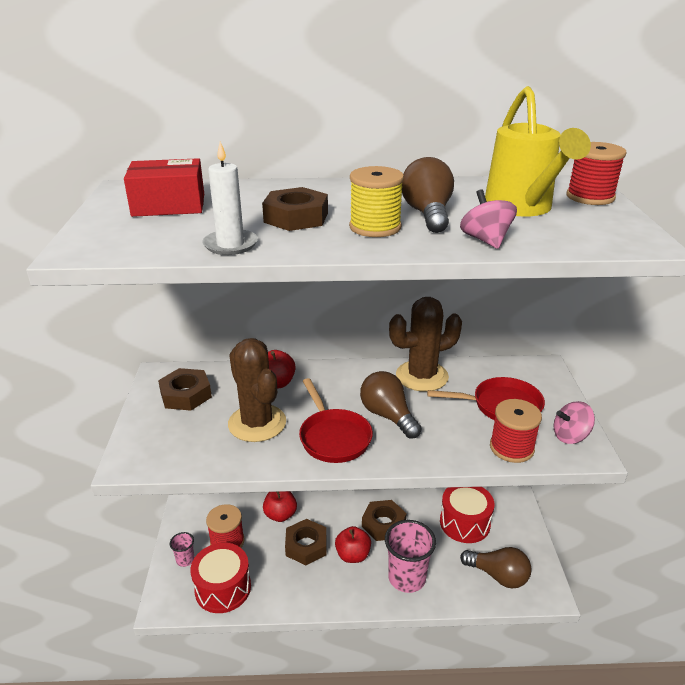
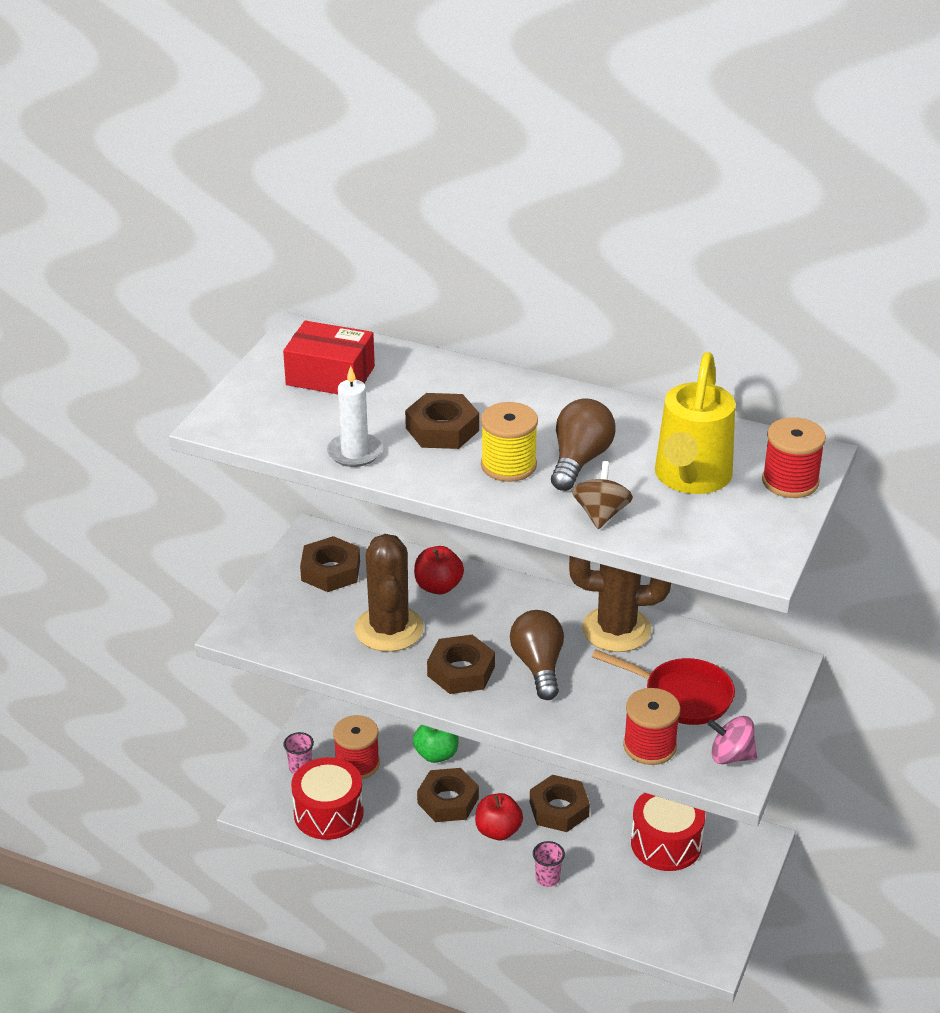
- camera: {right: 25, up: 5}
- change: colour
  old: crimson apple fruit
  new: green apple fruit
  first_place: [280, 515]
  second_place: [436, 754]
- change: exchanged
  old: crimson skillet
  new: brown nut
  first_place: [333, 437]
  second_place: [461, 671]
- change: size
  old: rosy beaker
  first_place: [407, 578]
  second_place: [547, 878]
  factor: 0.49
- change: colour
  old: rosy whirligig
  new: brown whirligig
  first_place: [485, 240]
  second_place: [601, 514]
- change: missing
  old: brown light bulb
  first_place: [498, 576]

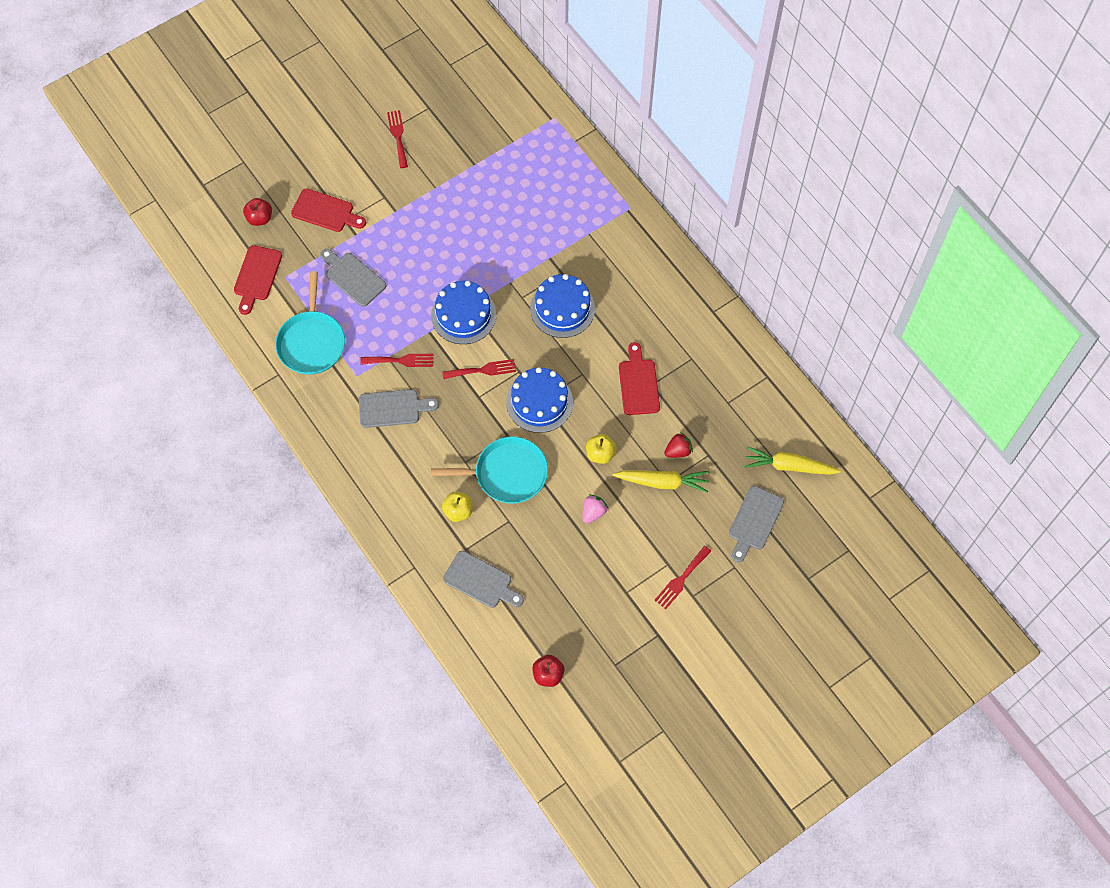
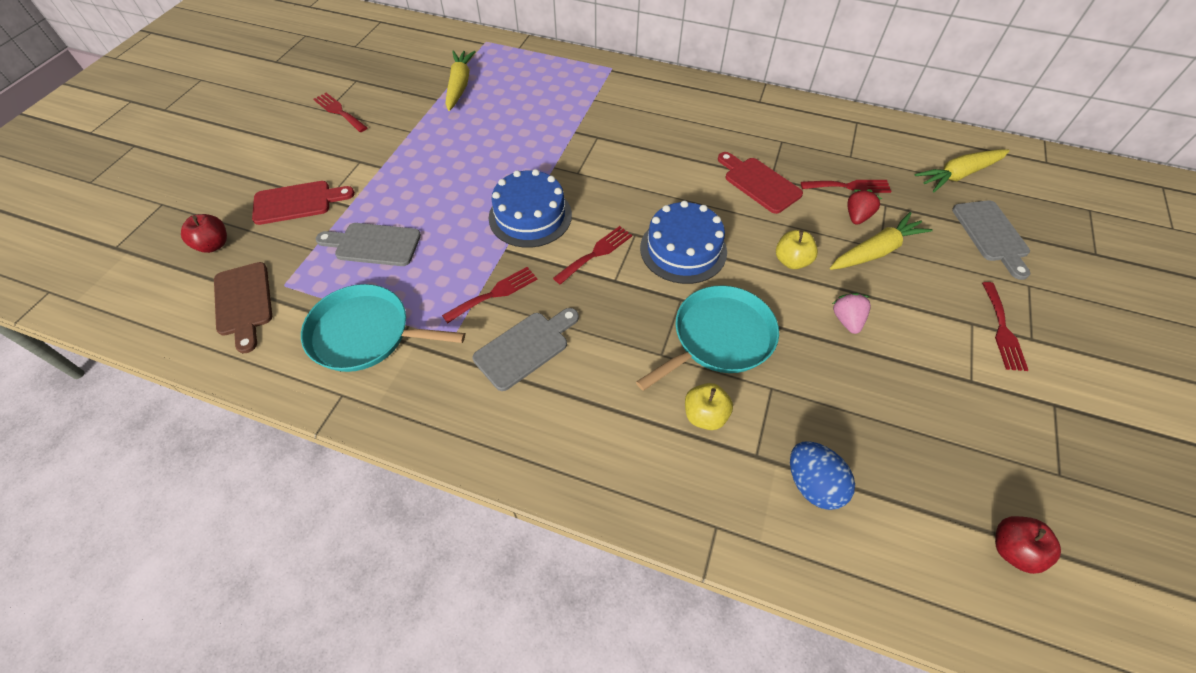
- camera: {right: -35, up: -10}
- change: colour
  old: crimson chopping board
  new: brown chopping board
  first_place: [257, 276]
  second_place: [244, 302]
- change: spun
  old: turquoise skillet
  first_place: [312, 342]
  second_place: [365, 334]
  degrees: 135
- change: exchanged
  old: grey chopping board
  new: blue egg shape
  first_place: [481, 581]
  second_place: [812, 484]
- change: missing
  old: blue gateau
  first_place: [562, 308]
- change: appeared
  new: golden carrot
  second_place: [459, 85]
- change: appeared
  new: crimson fork
  second_place: [849, 186]

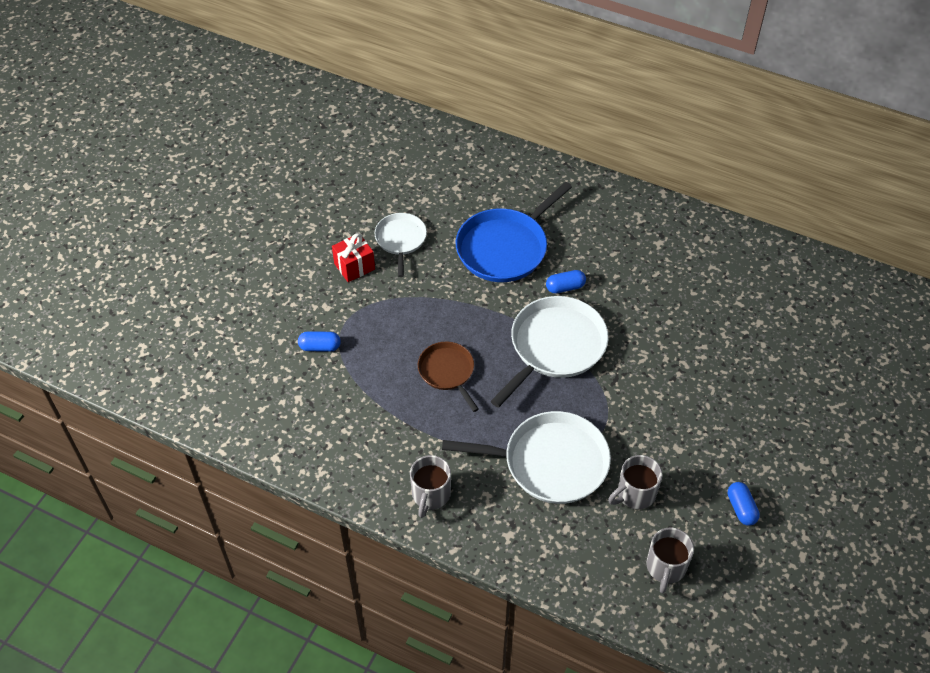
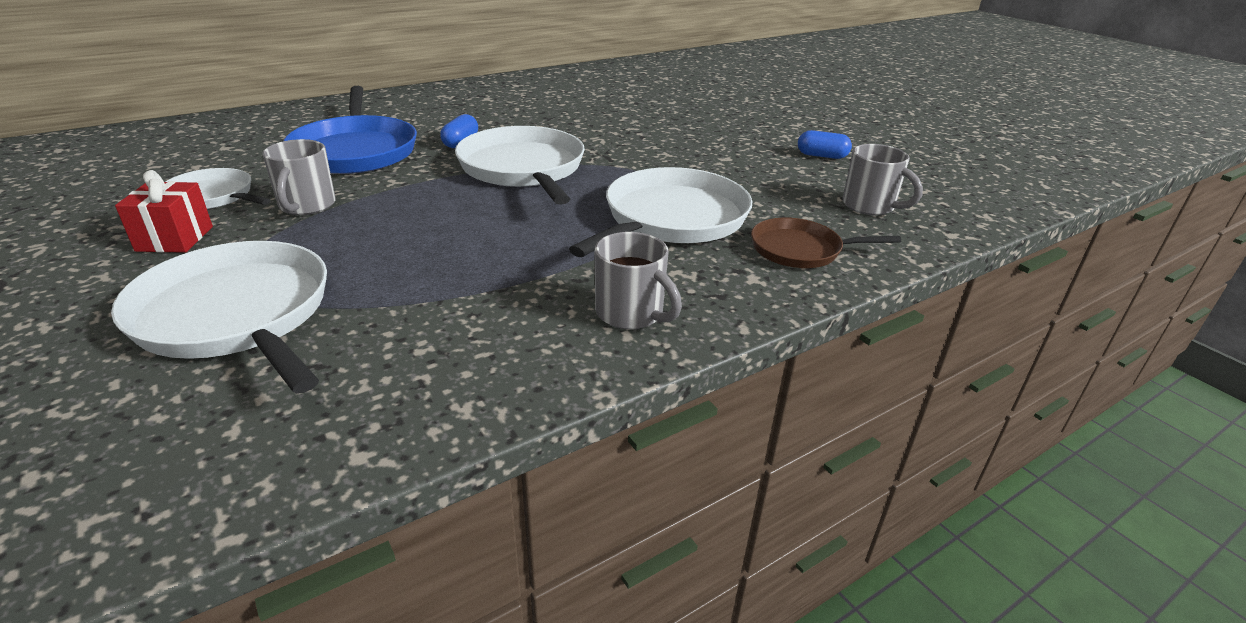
- camera: {right: -60, up: -20}
- change: exchanged
  old: blue pill shape
  new: snow-white skillet
  first_place: [320, 347]
  second_place: [237, 316]
- change: relocated
  old: brown skillet
  first_place: [447, 372]
  second_place: [800, 250]
- change: relocated
  old: grey mug
  first_place: [634, 494]
  second_place: [306, 206]

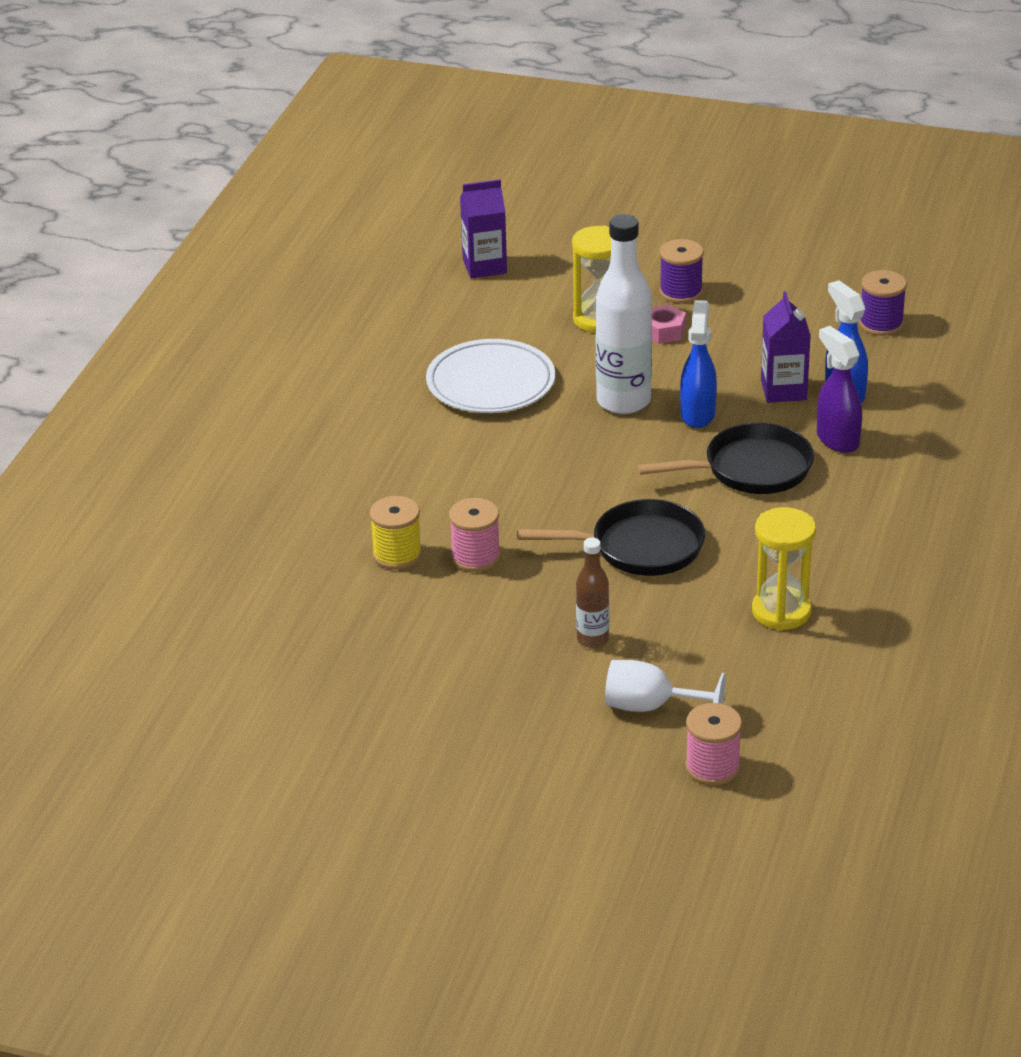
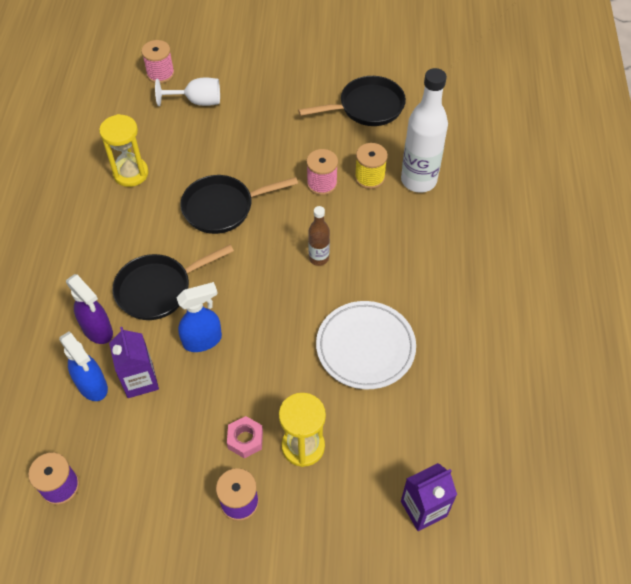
- camera: {right: 165, up: 20}
- change: relocated
  old: brown bottle
  first_place: [592, 639]
  second_place: [318, 258]
- change: relocated
  old: snow-white bottle
  first_place: [623, 401]
  second_place: [418, 180]
- change: spun
  old: blue spray cleaner
  first_place: [697, 414]
  second_place: [203, 340]
  degrees: -105
- change: appeared
  new: jet-black skillet
  second_place: [367, 107]

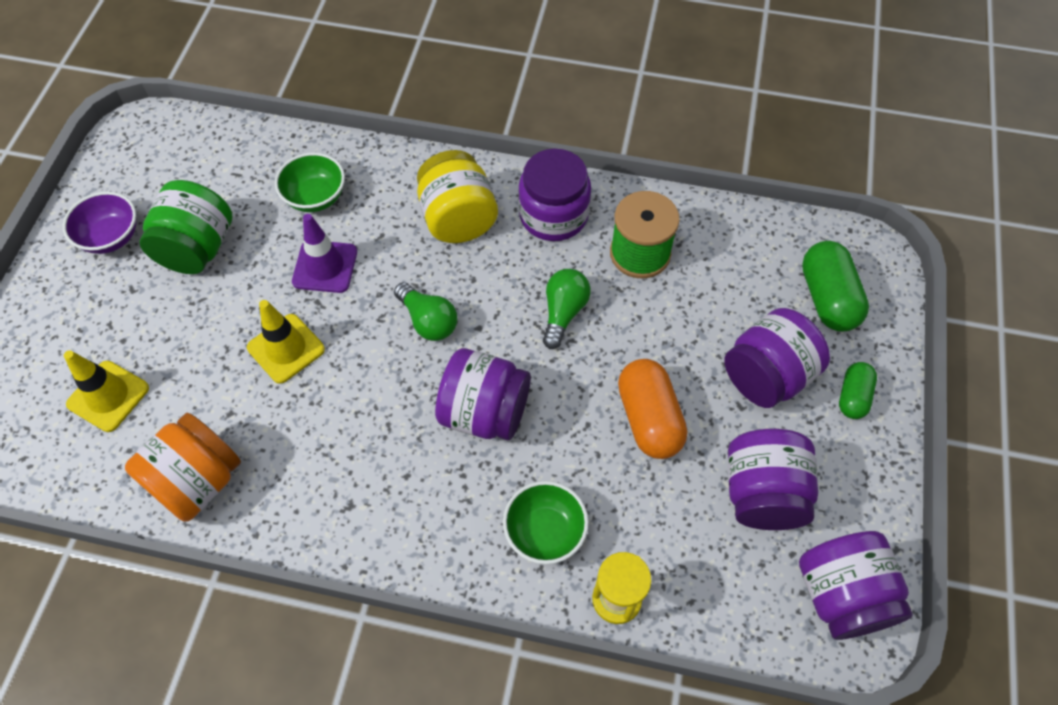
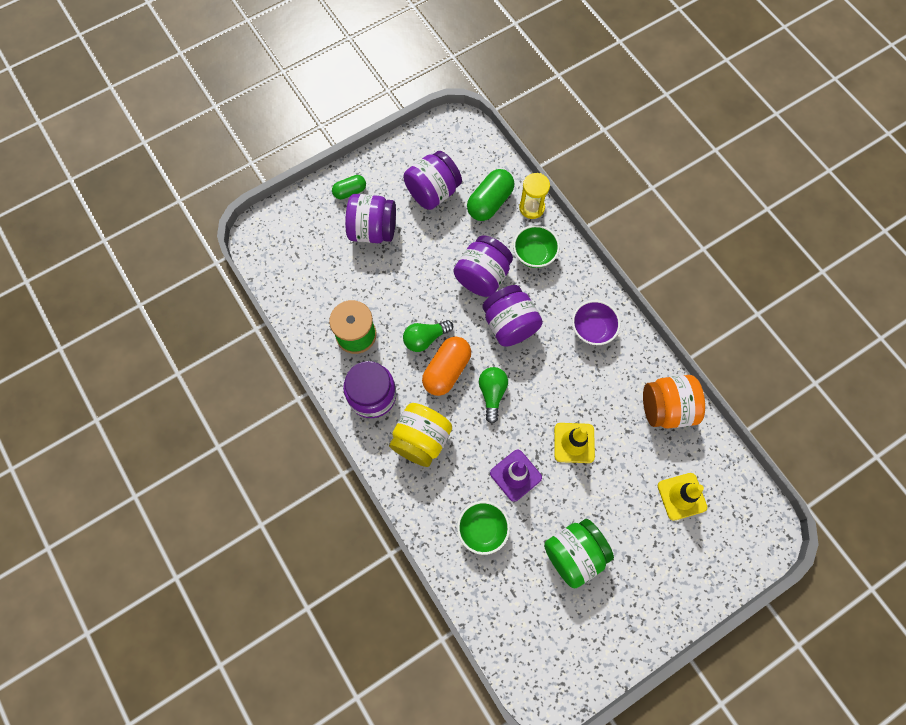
- camera: {right: -135, up: 10}
- change: relocated
  old: violet serving bowl
  first_place: [111, 237]
  second_place: [592, 329]
- change: relocated
  old: bright orange pill shape
  first_place: [649, 418]
  second_place: [447, 370]
- change: relocated
  old: violet jar
  first_place: [841, 595]
  second_place: [482, 276]
- change: relocated
  old: green pill shape
  first_place: [827, 298]
  second_place: [490, 202]

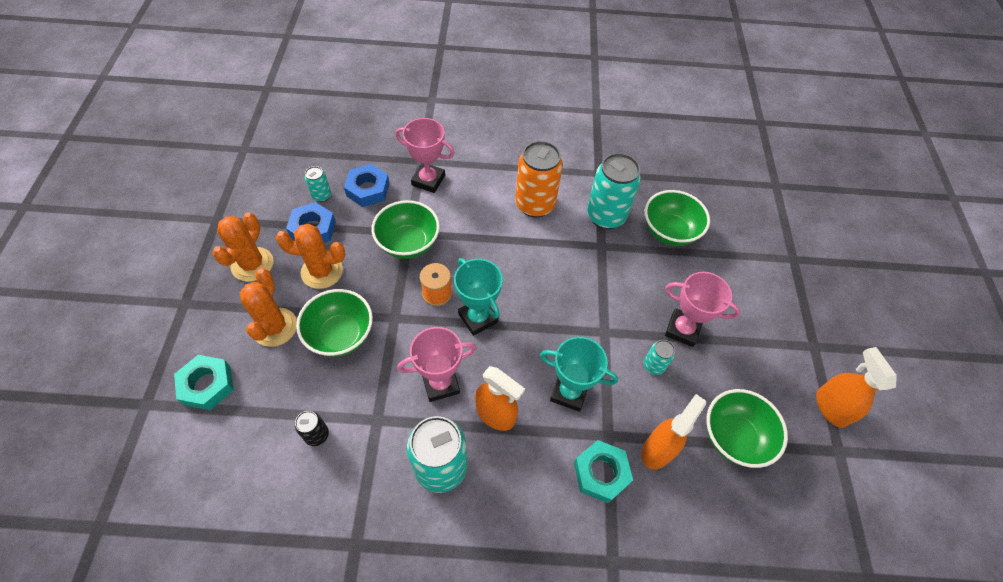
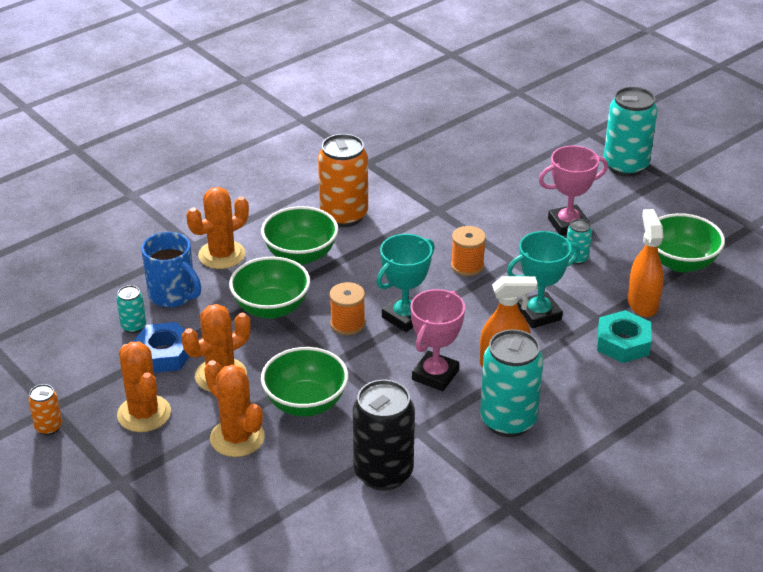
- camera: {right: -40, up: -20}
- change: missing
  old: turquoise nut
  first_place: [207, 385]
- change: size
  old: jet-black tin
  first_place: [317, 435]
  second_place: [383, 473]
  factor: 2.07
- change: exchanged
  old: blue nut
  new: blue mug
  first_place: [368, 189]
  second_place: [173, 295]
- change: exchanged
  old: rosy trophy
  new: bright orange saguaro cactus
  first_place: [428, 180]
  second_place: [222, 255]
- change: spun
  old: turquoise trophy
  first_place: [478, 318]
  second_place: [405, 317]
  degrees: -60
- change: relocated
  old: turquoise tin
  first_place: [605, 216]
  second_place: [625, 166]
- change: relocated
  old: green serving bowl
  first_place: [669, 232]
  second_place: [300, 255]
- change: missing
  old: bright orange spray cleaner
  first_place: [830, 407]
- change: appeared
  new: bright orange tin
  second_place: [48, 427]
- change: appeared
  new: bright orange reel of thread
  second_place: [467, 266]

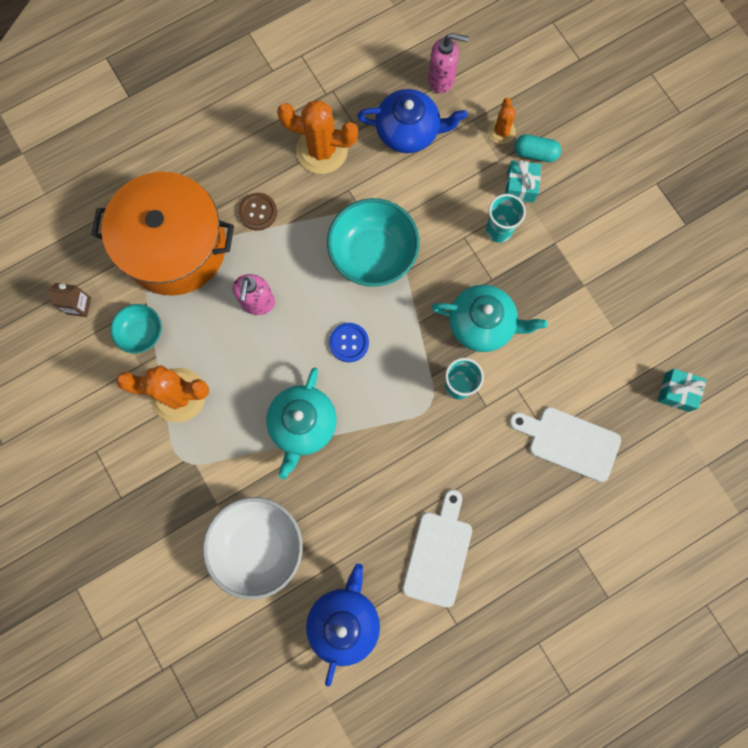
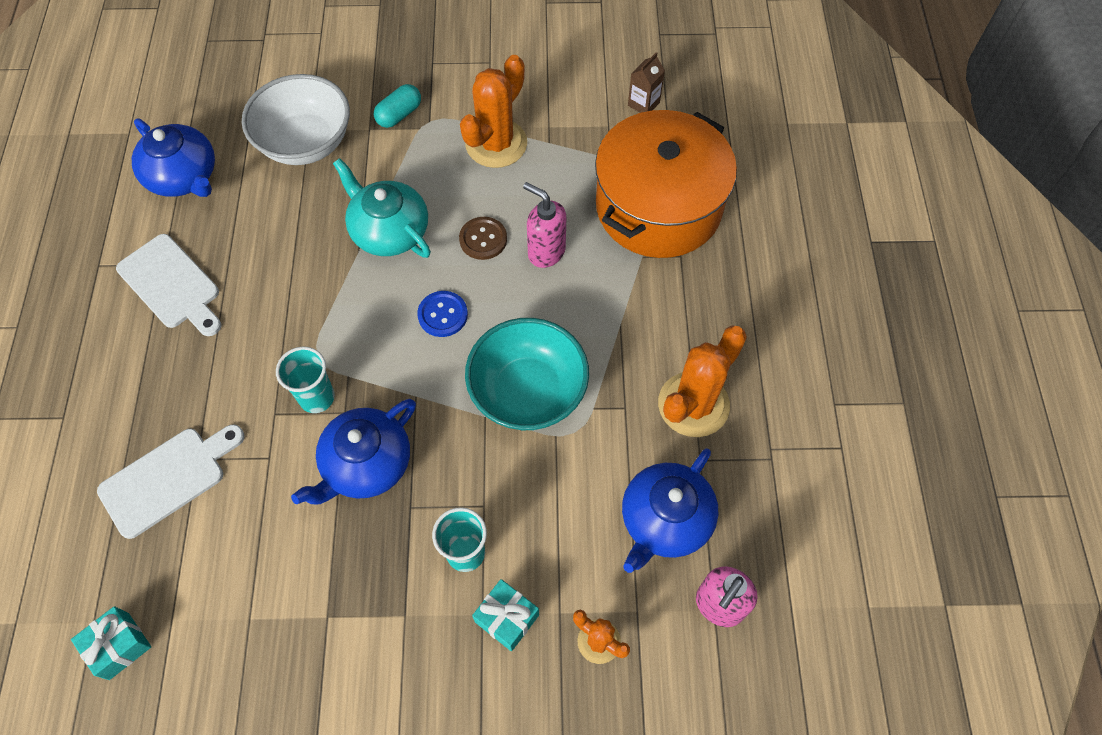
- camera: {right: 120, up: -15}
- change: missing
  old: turquoise serving bowl
  first_place: [141, 333]
- change: relocated
  old: brown button
  first_place: [258, 212]
  second_place: [483, 239]
- change: colour
  old: turquoise china teapot
  new: blue china teapot
  first_place: [482, 323]
  second_place: [366, 464]
- change: relocated
  old: turquoise pill shape
  first_place: [535, 153]
  second_place: [399, 114]

